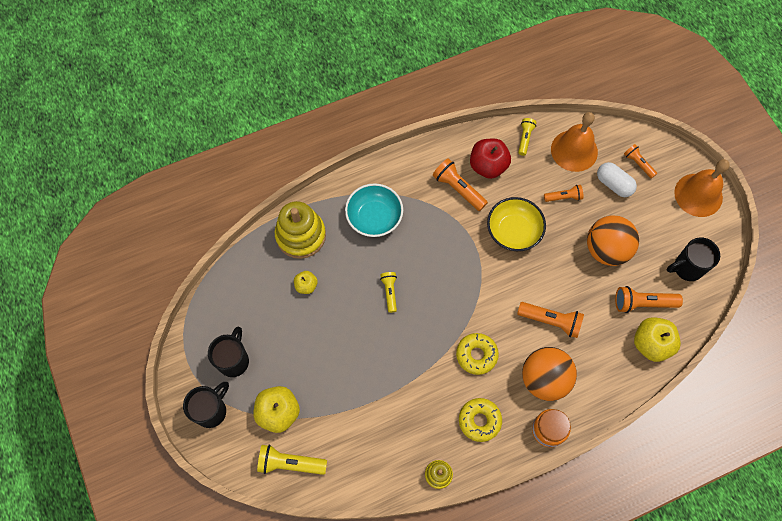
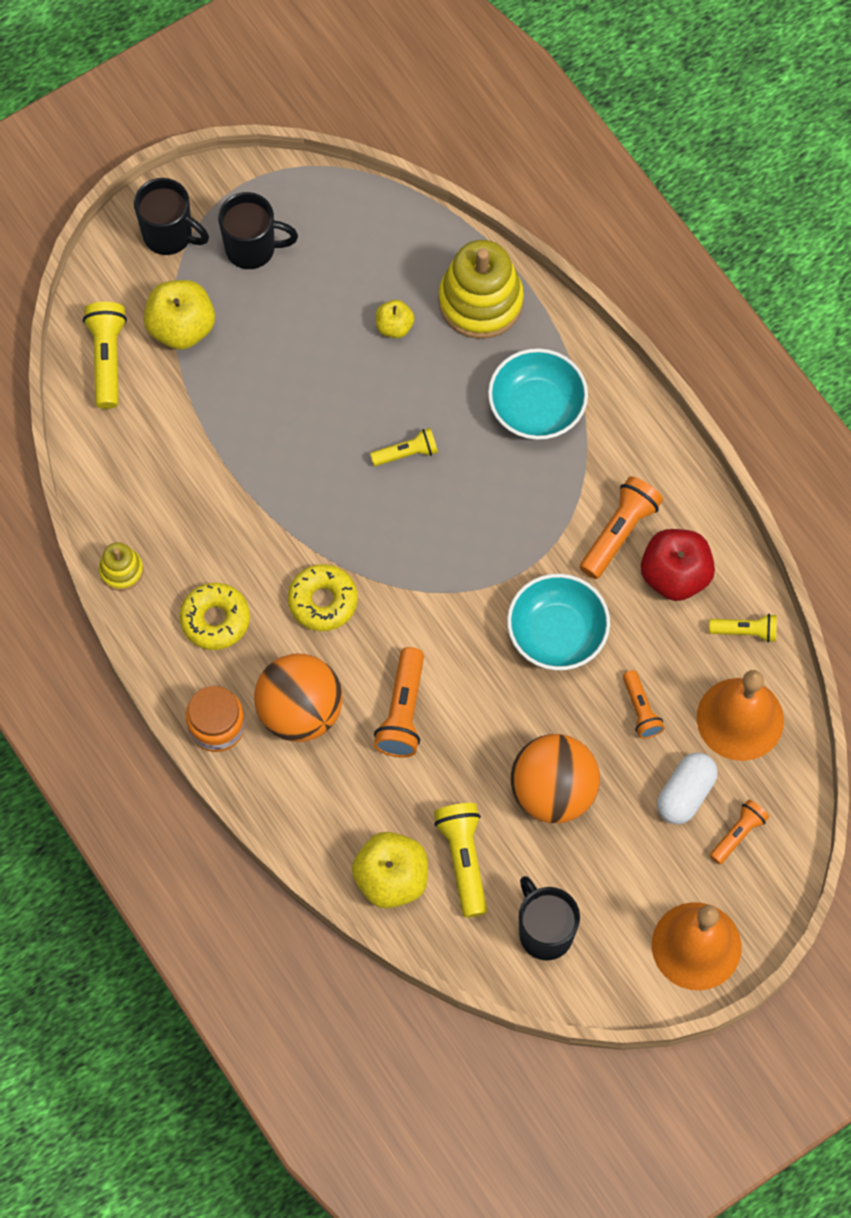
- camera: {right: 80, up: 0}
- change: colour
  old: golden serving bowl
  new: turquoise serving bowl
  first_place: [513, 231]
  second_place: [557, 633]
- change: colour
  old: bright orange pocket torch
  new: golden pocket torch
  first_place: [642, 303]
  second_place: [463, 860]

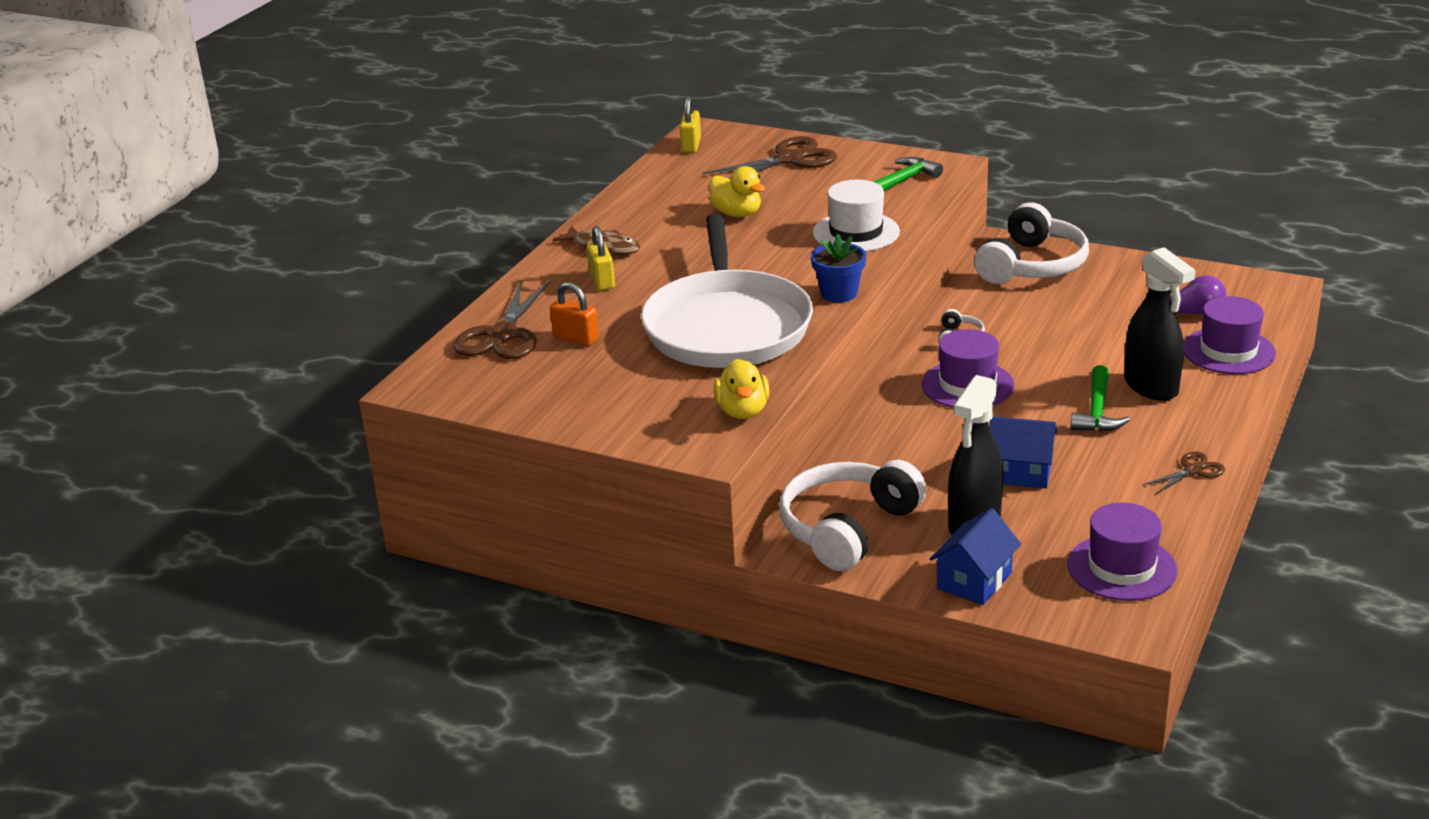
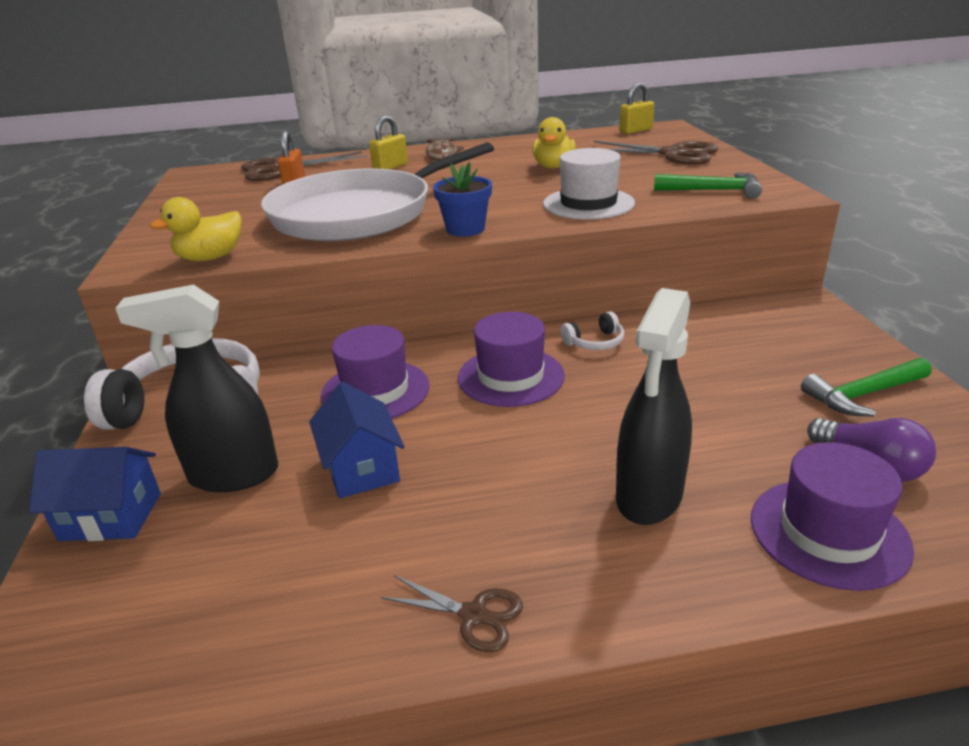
- camera: {right: 55, up: 0}
- change: missing
  old: snow-white headset
  first_place: [1032, 265]
- change: relocated
  old: violet hat
  first_place: [1122, 568]
  second_place: [375, 391]
- change: relocated
  old: green claw hammer
  first_place: [1097, 411]
  second_place: [863, 394]

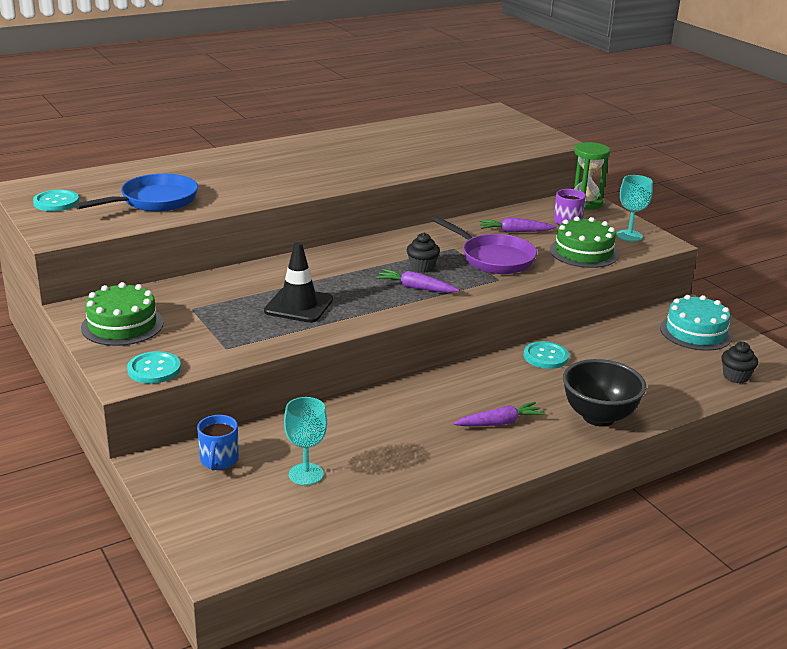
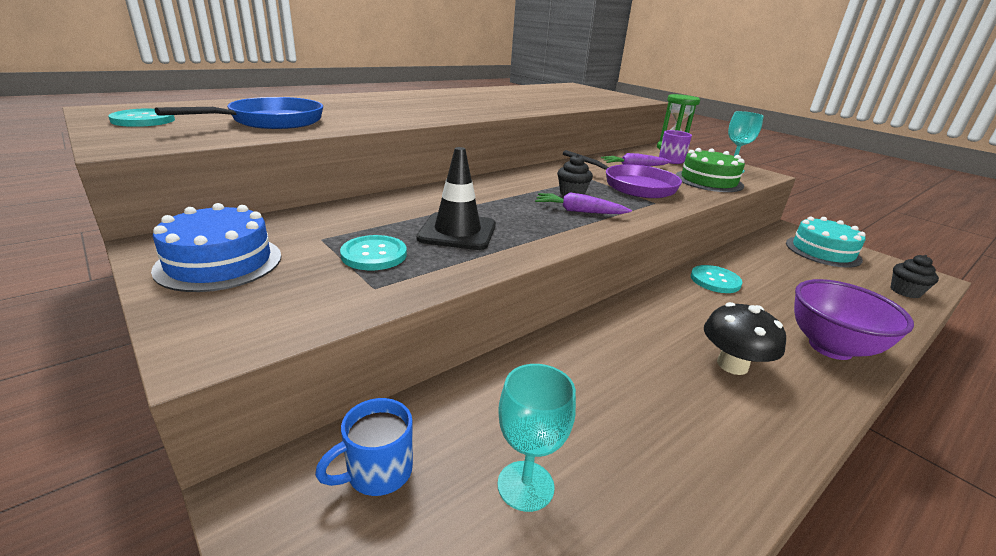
- camera: {right: -10, up: 0}
- change: colour
  old: green gateau
  new: blue gateau
  first_place: [122, 325]
  second_place: [219, 262]
- change: relocated
  old: turquoise button
  first_place: [154, 369]
  second_place: [374, 255]
- change: spun
  old: blue mug
  first_place: [219, 460]
  second_place: [377, 472]
  degrees: 60
- change: exchanged
  old: violet carrot
  new: jet-black fungus
  first_place: [499, 423]
  second_place: [732, 365]
- change: colour
  old: jet-black serving bowl
  new: violet serving bowl
  first_place: [598, 417]
  second_place: [830, 347]

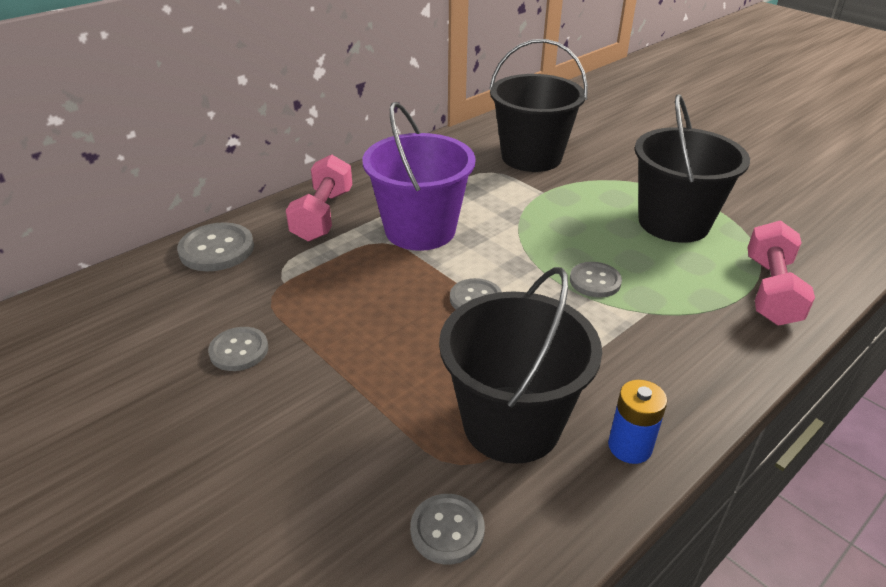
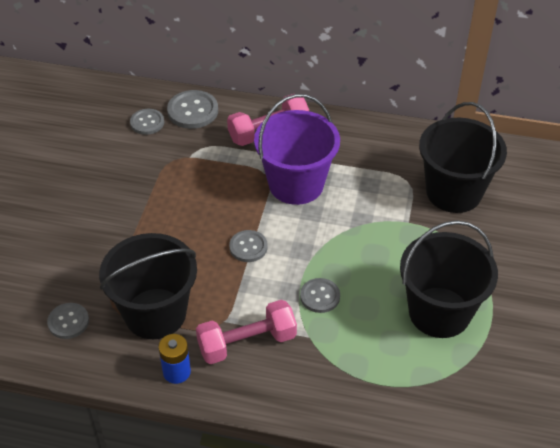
- camera: {right: 55, up: 10}
- change: relocated
  old: grey button
  first_place: [239, 350]
  second_place: [147, 122]
- change: relocated
  old: rosy free weight
  first_place: [770, 291]
  second_place: [247, 343]

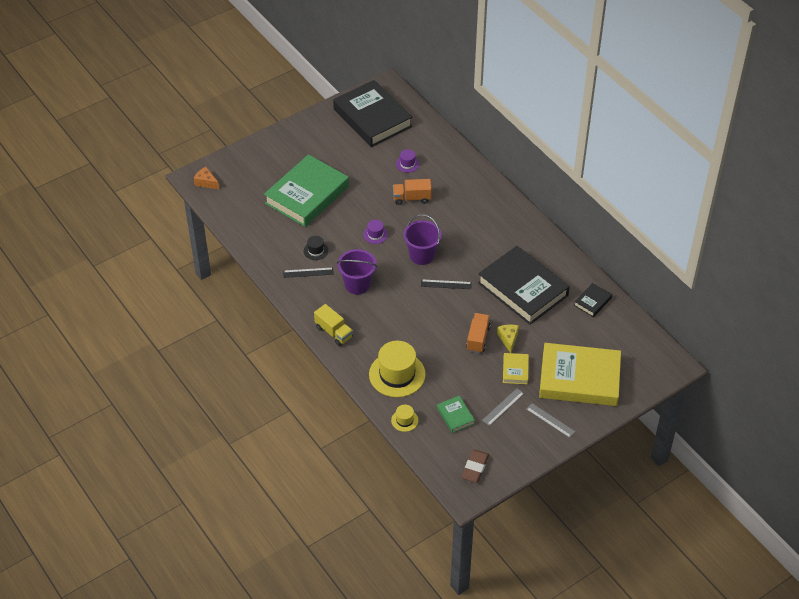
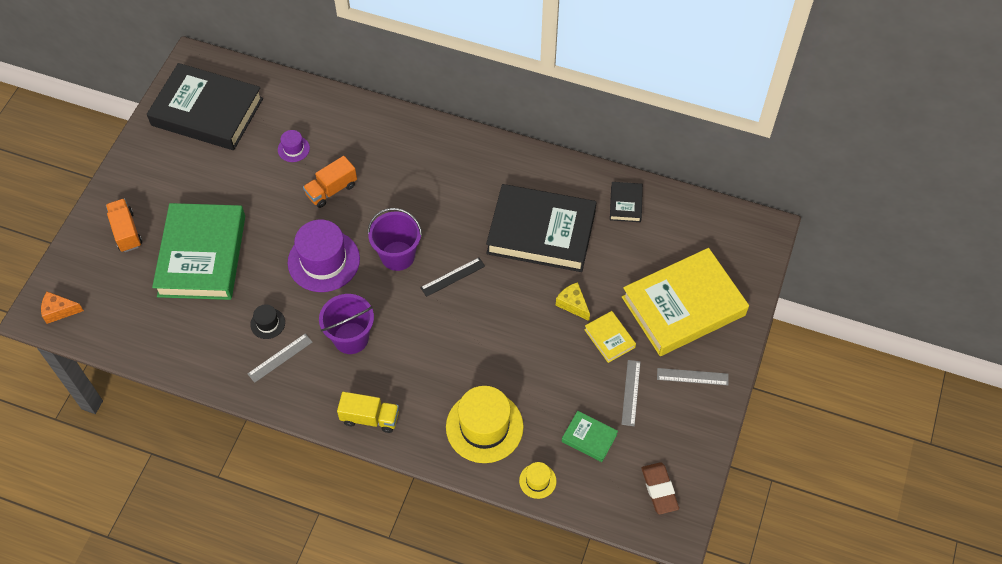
- camera: {right: -35, up: 10}
- change: colour
  old: jet-black ruler
  new: grey ruler
  first_place: [308, 272]
  second_place: [280, 358]
- change: size
  old: violet hat
  first_place: [375, 234]
  second_place: [324, 261]
  factor: 2.13
- change: relocated
  old: bright orange truck
  first_place: [478, 338]
  second_place: [126, 231]

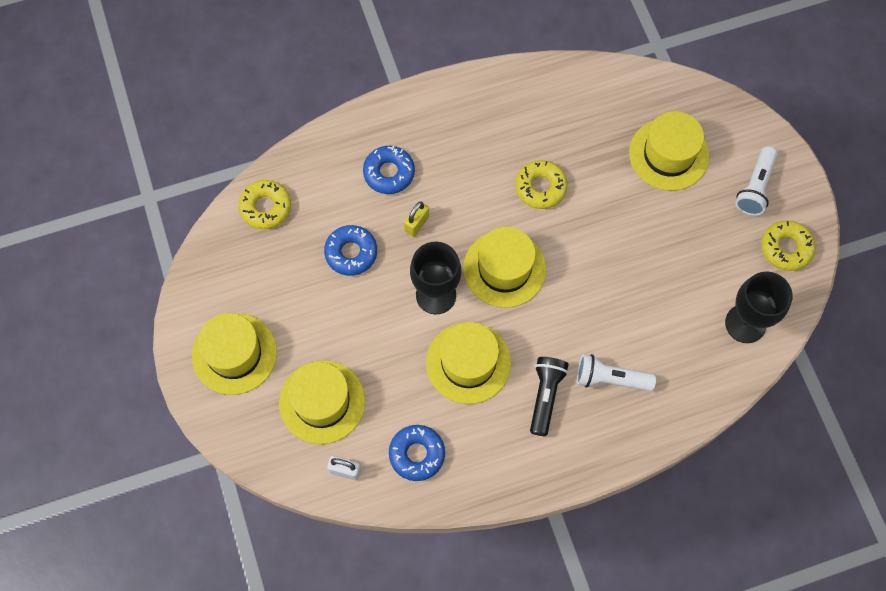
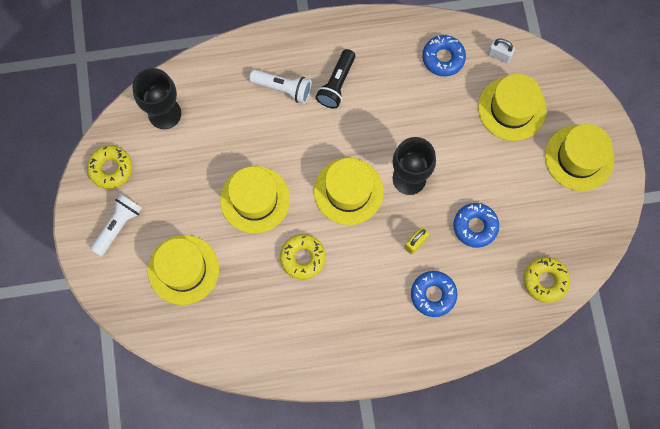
- camera: {right: -170, up: 5}
- change: relocated
  old: golden hat
  first_place: [468, 363]
  second_place: [255, 199]

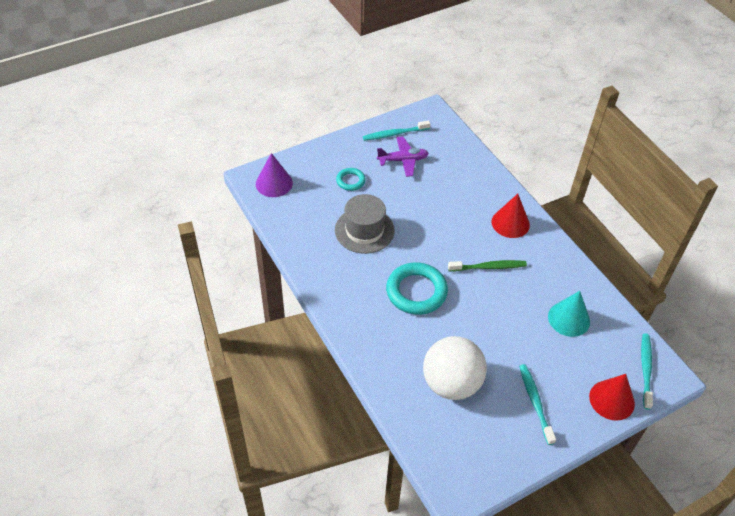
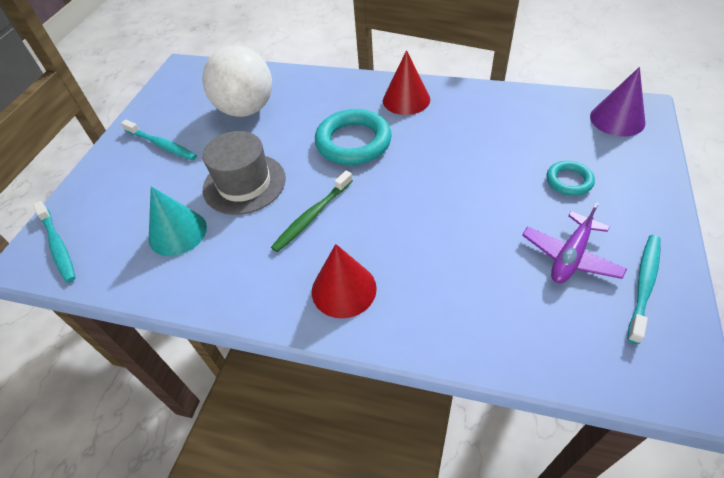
- camera: {right: 140, up: 0}
- change: relocated
  old: grey hat
  first_place: [364, 230]
  second_place: [244, 183]
- change: relocated
  old: crimson solid cone
  first_place: [611, 400]
  second_place: [406, 100]

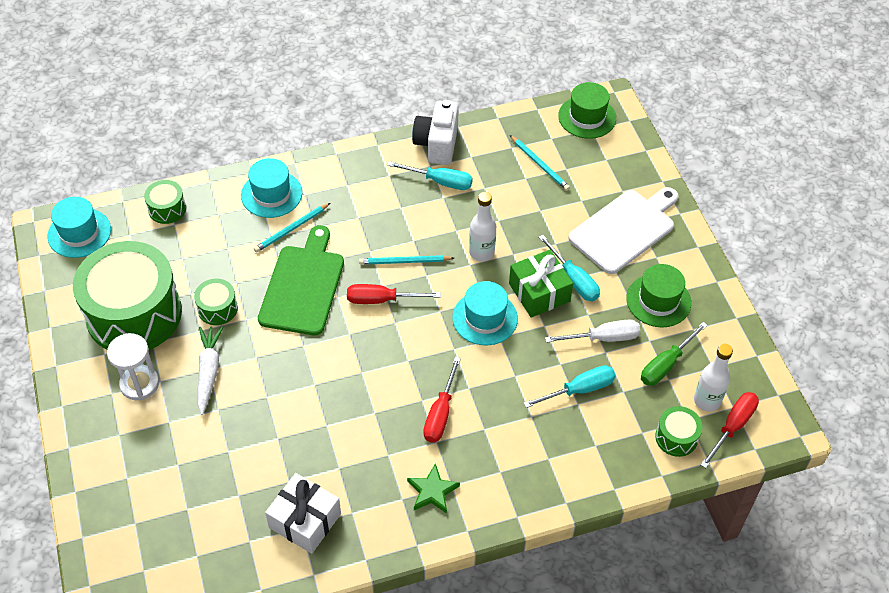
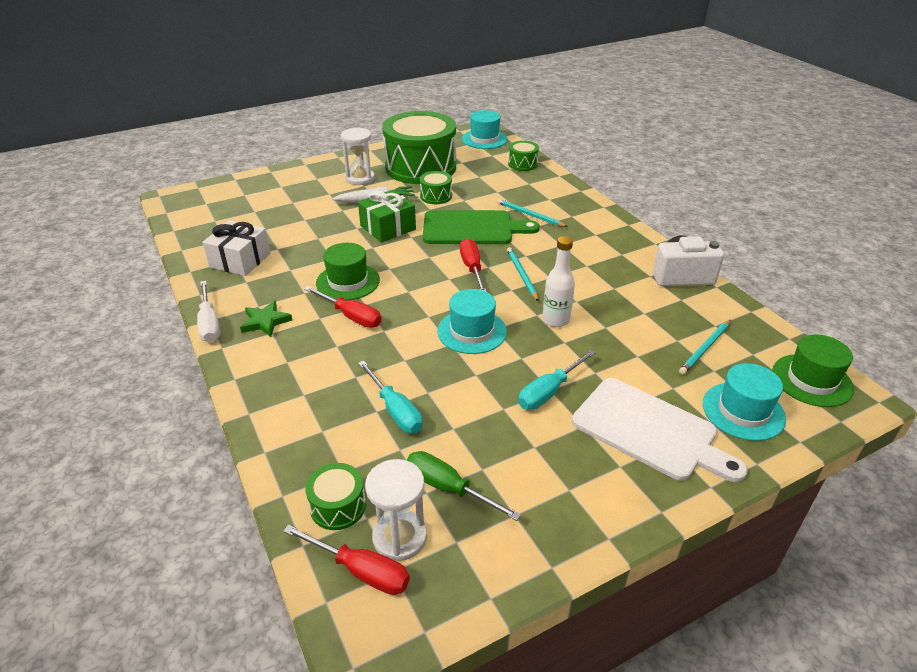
- camera: {right: 80, up: -15}
- change: relocated
  old: turquoise hat
  first_place: [271, 194]
  second_place: [743, 411]
- change: missing
  old: turquoise hand screwdriver
  first_place: [440, 181]
- change: spun
  old: crimson hand screwdriver
  first_place: [440, 413]
  second_place: [351, 316]
  degrees: -150
- change: relocated
  old: green wrapped gift
  first_place: [539, 292]
  second_place: [388, 228]
- change: relocated
  old: snow-white hand screwdriver
  first_place: [603, 338]
  second_place: [209, 324]
- change: relocated
  old: green hat
  first_place: [658, 301]
  second_place: [348, 281]
- change: exchanged
  old: snow-white bottle
  new: snow-white sandglass
  first_place: [707, 400]
  second_place: [399, 537]

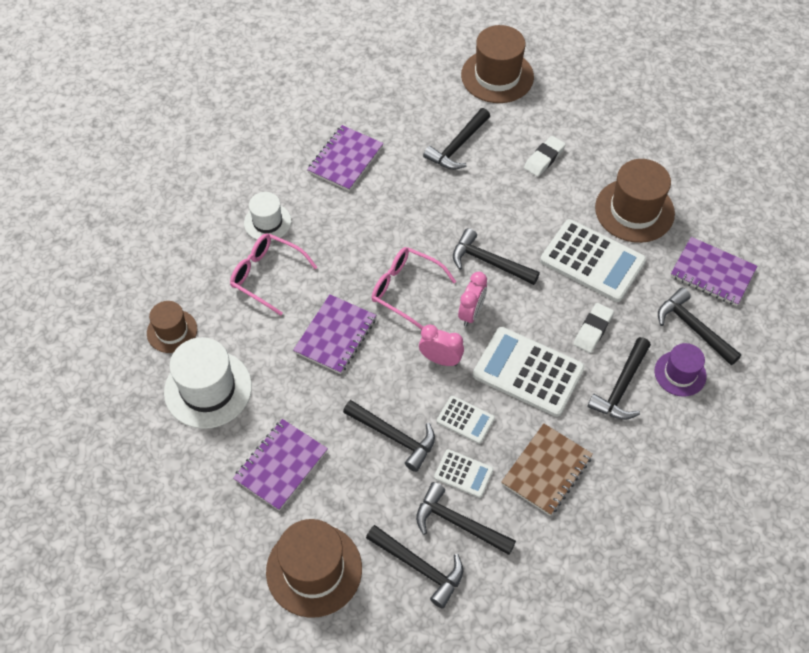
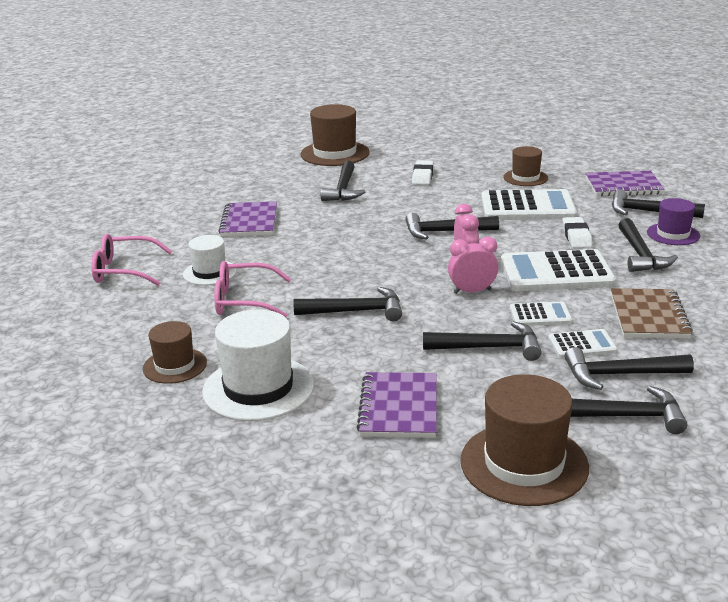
- camera: {right: -30, up: -30}
- change: exchanged
  old: violet exercise book
  new: jet-black claw hammer
  first_place: [335, 335]
  second_place: [356, 311]
- change: relocated
  old: rosy glasses
  first_place: [406, 290]
  second_place: [125, 270]
- change: size
  old: brown hat
  first_place: [634, 210]
  second_place: [525, 178]
  factor: 0.59

